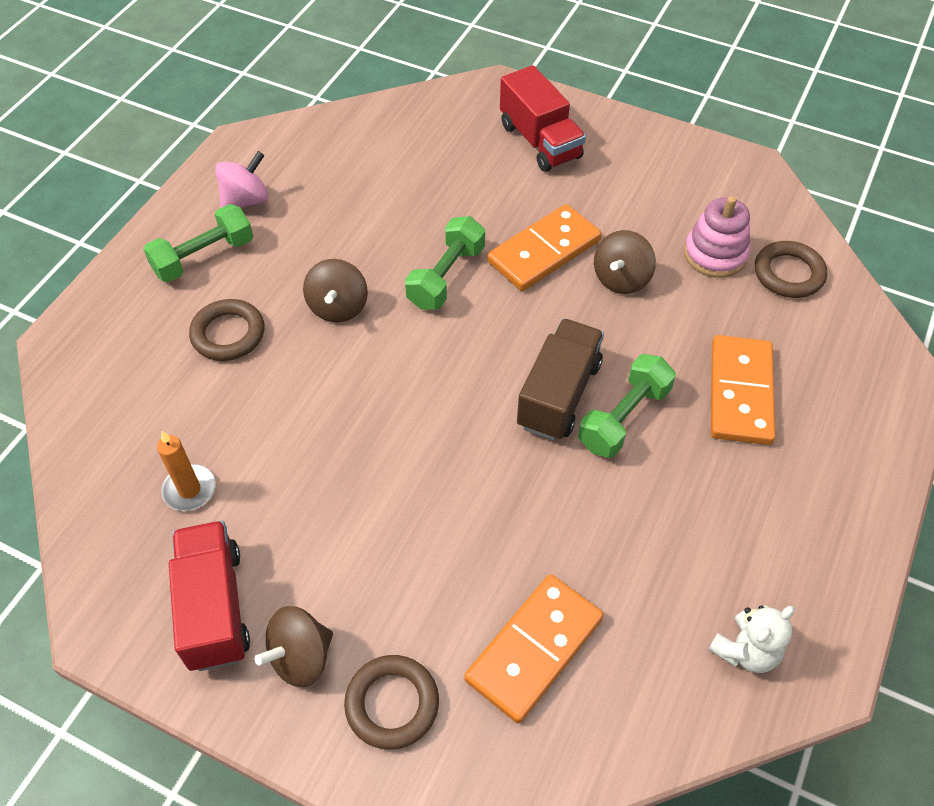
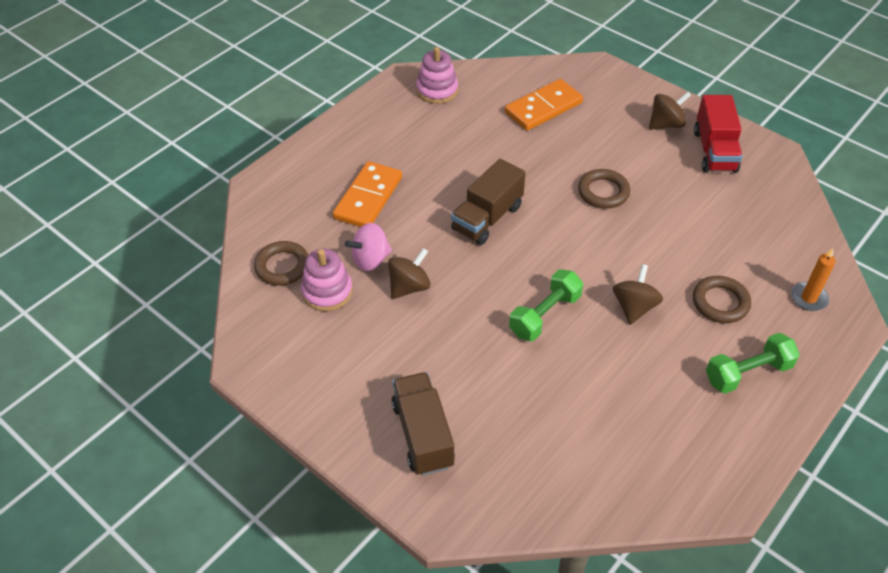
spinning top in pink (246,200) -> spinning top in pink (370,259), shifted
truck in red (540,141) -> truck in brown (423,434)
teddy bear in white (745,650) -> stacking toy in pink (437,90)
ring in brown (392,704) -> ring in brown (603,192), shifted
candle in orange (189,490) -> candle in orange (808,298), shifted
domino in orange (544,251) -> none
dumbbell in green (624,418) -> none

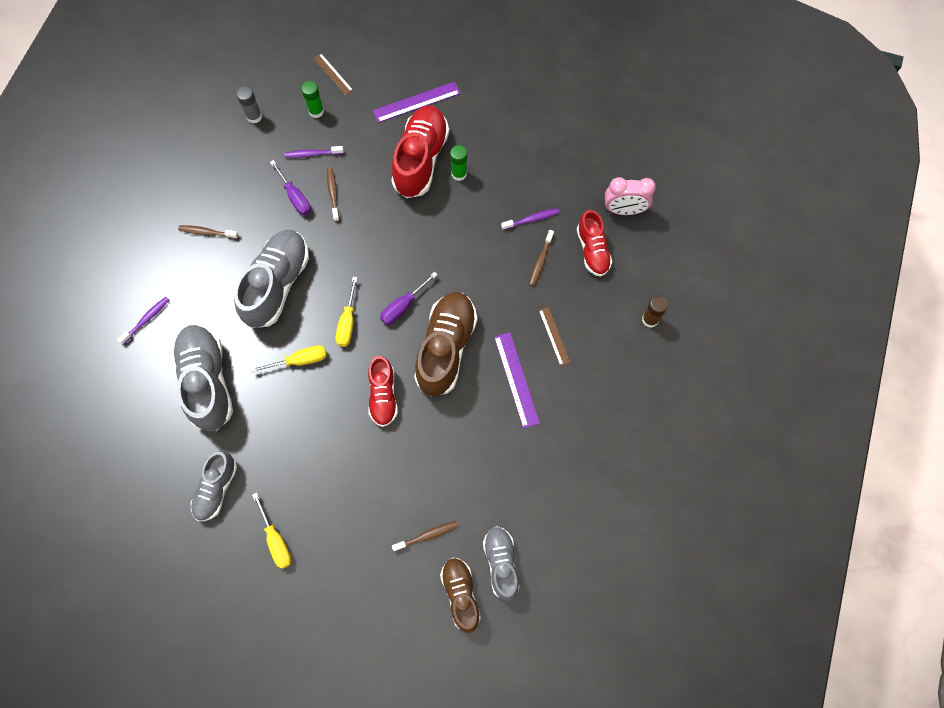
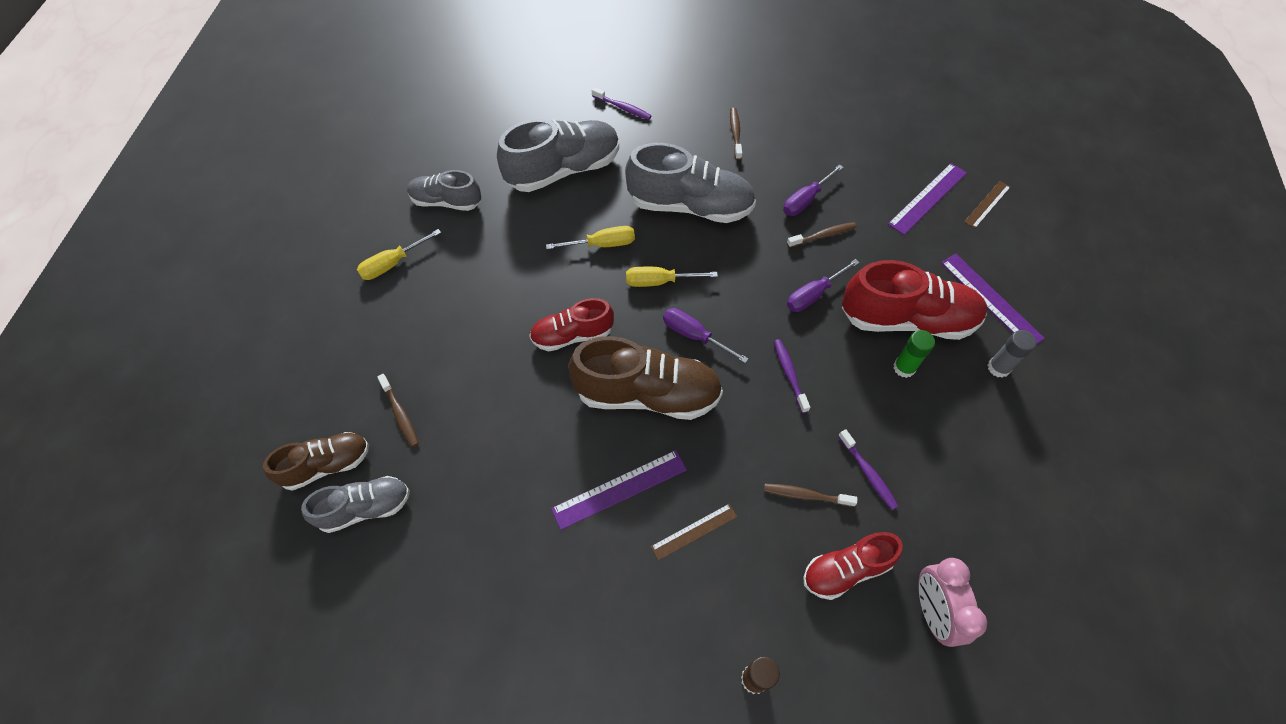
screwdriver in yellow (299,361) -> screwdriver in yellow (602,244), 75 degrees counterclockwise
toothbrush in purple (312,154) -> toothbrush in purple (789,374), shifted
none -> screwdriver in purple (813,295)
glue stick in green (316,111) -> ruler in purple (927,198)
glue stick in grey (254,116) -> glue stick in grey (998,368), shifted

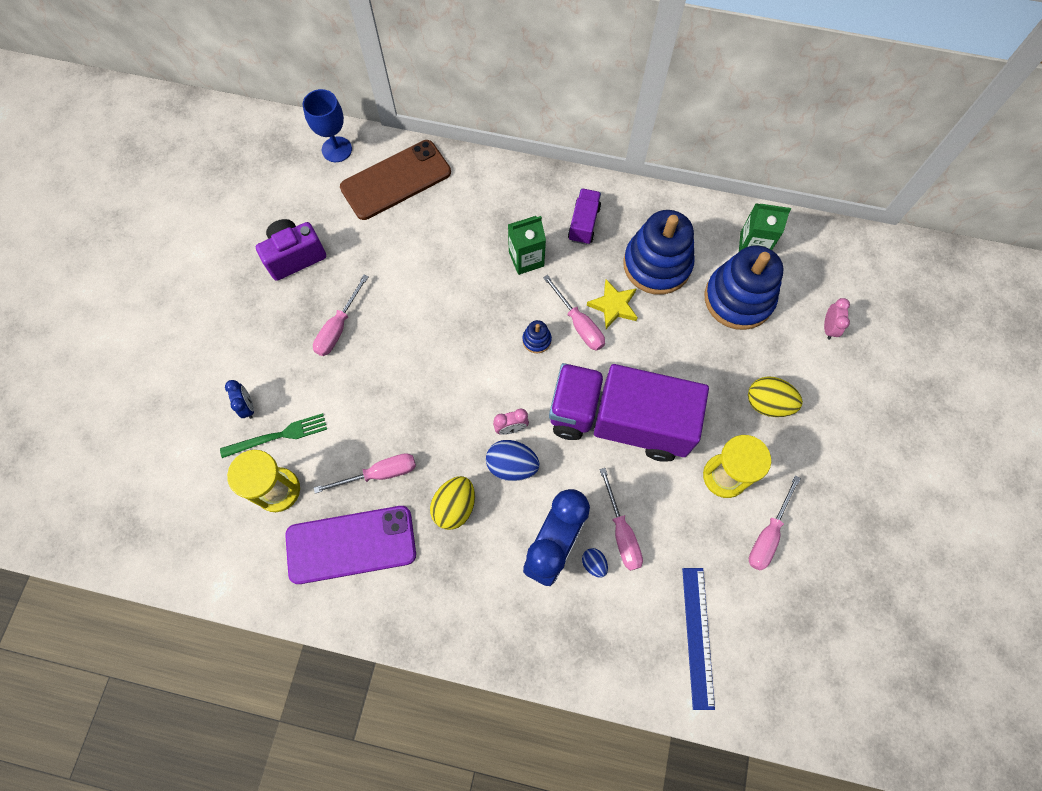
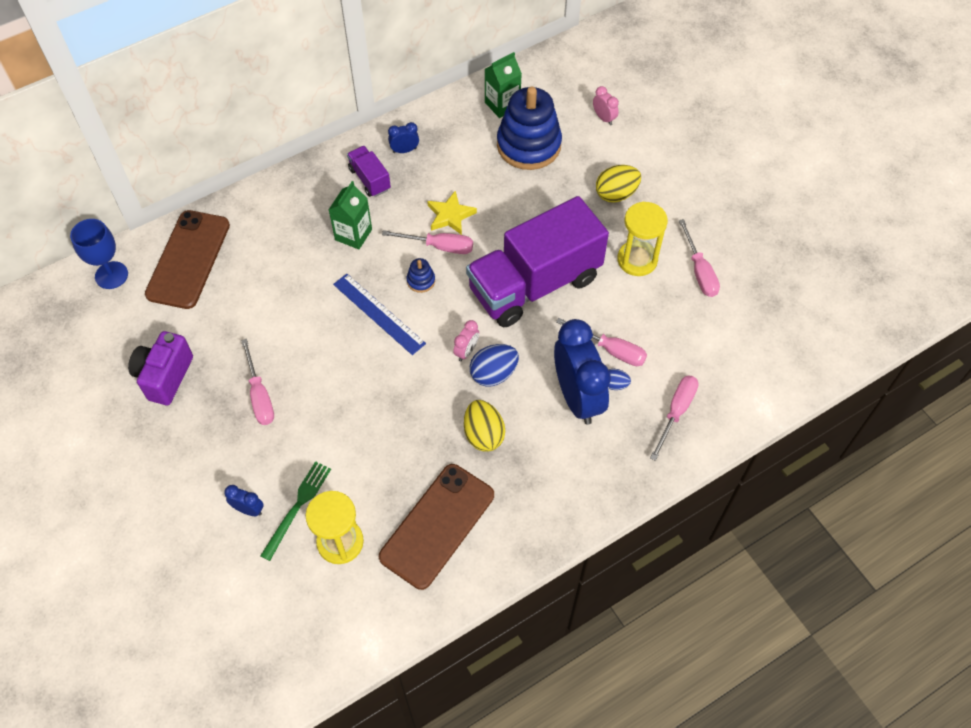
ruler in blue (697,636) -> ruler in blue (378,313), shifted
phone in purple (351,545) -> phone in brown (437,526)
none -> clock in blue (404,150)
screwdriver in pink (379,474) -> screwdriver in pink (676,412), shifted
stacking toy in blue (657,264) -> none

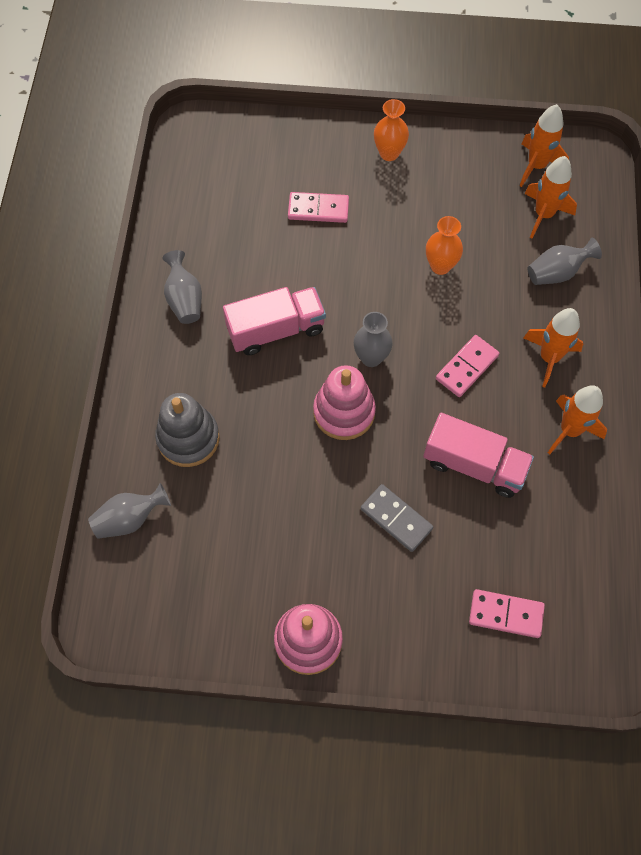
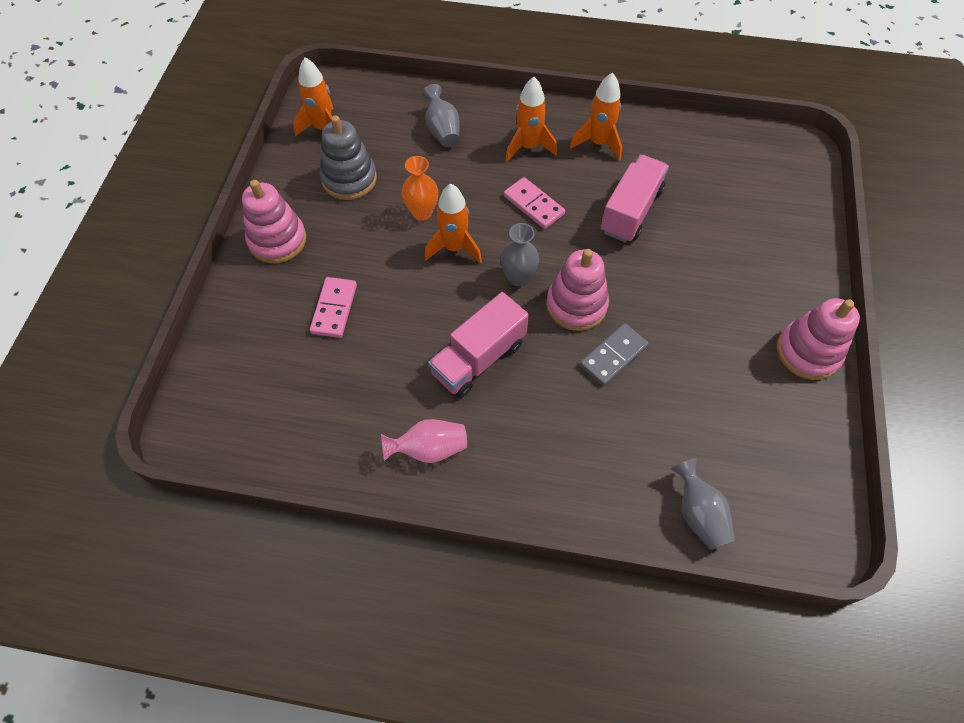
vase in orange (389,153) -> stacking toy in pink (277,240)
stacking toy in grey (188,438) -> stacking toy in grey (349,179), shifted
vase in grey (184,299) -> vase in pink (429,448)
rocket in orange (543,214) -> rocket in orange (454,248), shifted
truck in pink (276,330) -> truck in pink (478,358), 120 degrees counterclockwise
domino in grey (396,518) -> domino in grey (613,356), shifted
domino in pink (506,614) -> none

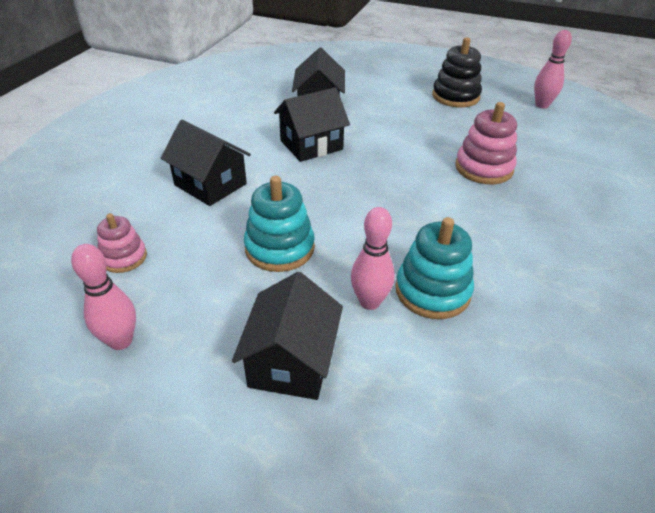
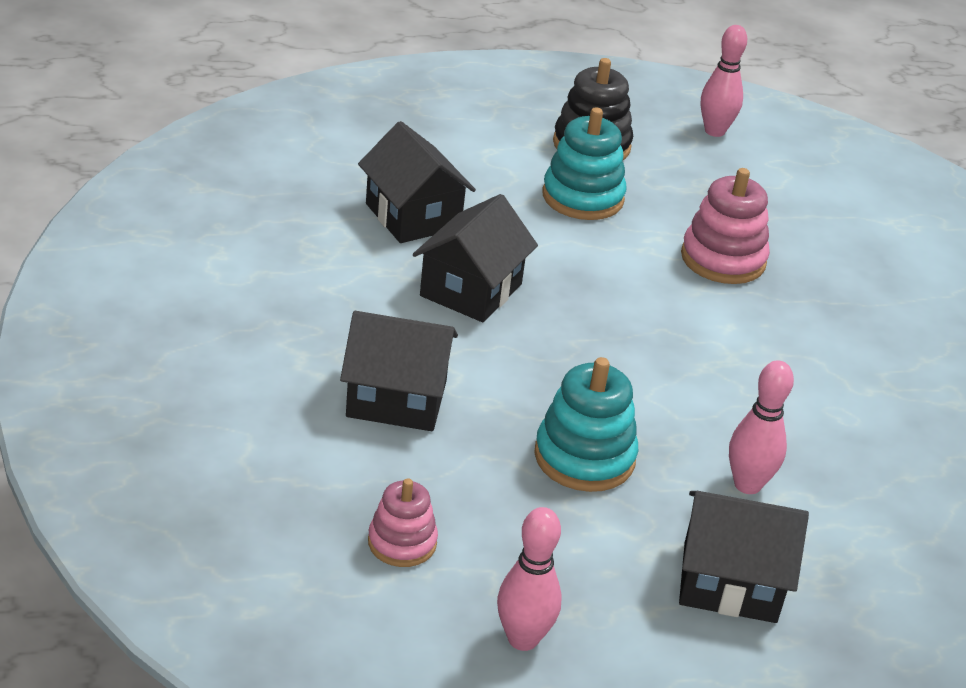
stacking toy in turquoise (432,291) -> stacking toy in turquoise (582,197), shifted
house in black (291,362) -> house in black (730,582), 60 degrees counterclockwise

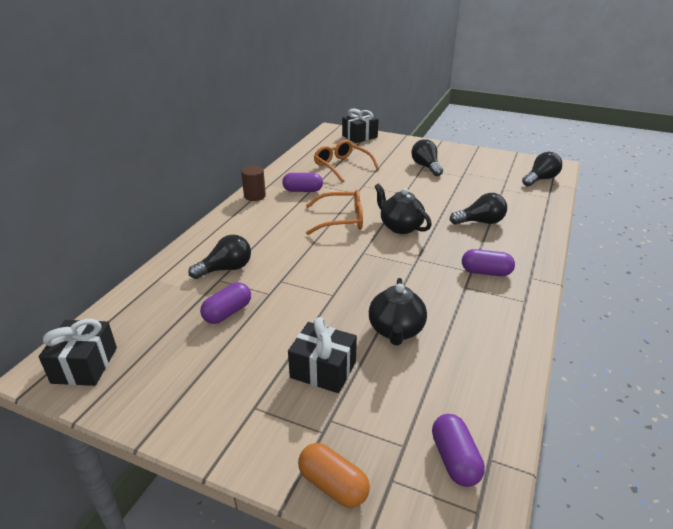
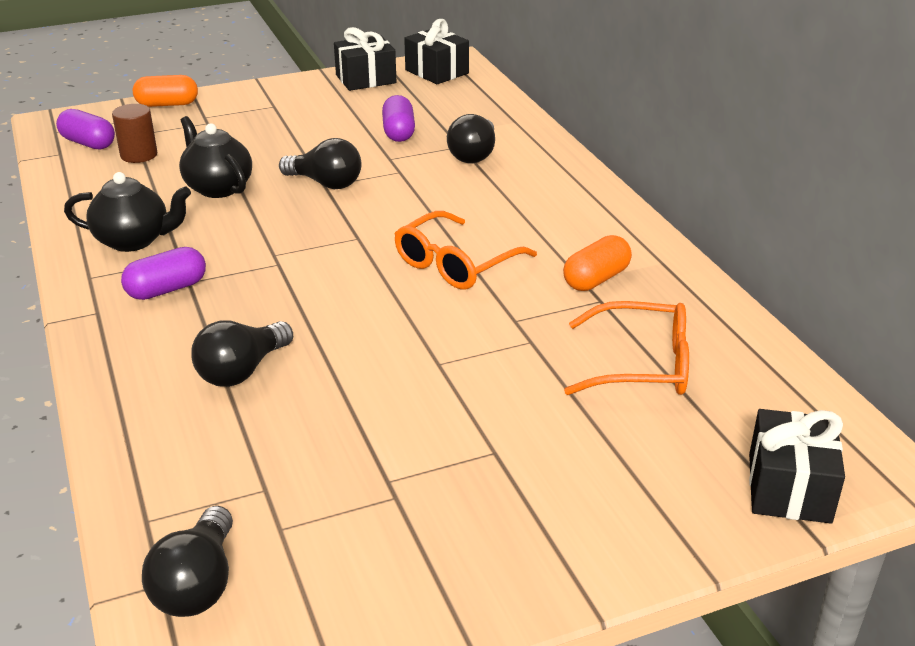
teapot in black (400,227) -> teapot in black (134,240), shifted
cylinder in brown (254,196) -> cylinder in brown (139,155), shifted
light bulb in black (426,167) -> light bulb in black (325,183), shifted
gift in black (323,370) -> gift in black (366,79), shifted
capsule in purple (303,190) -> capsule in orange (596,279)

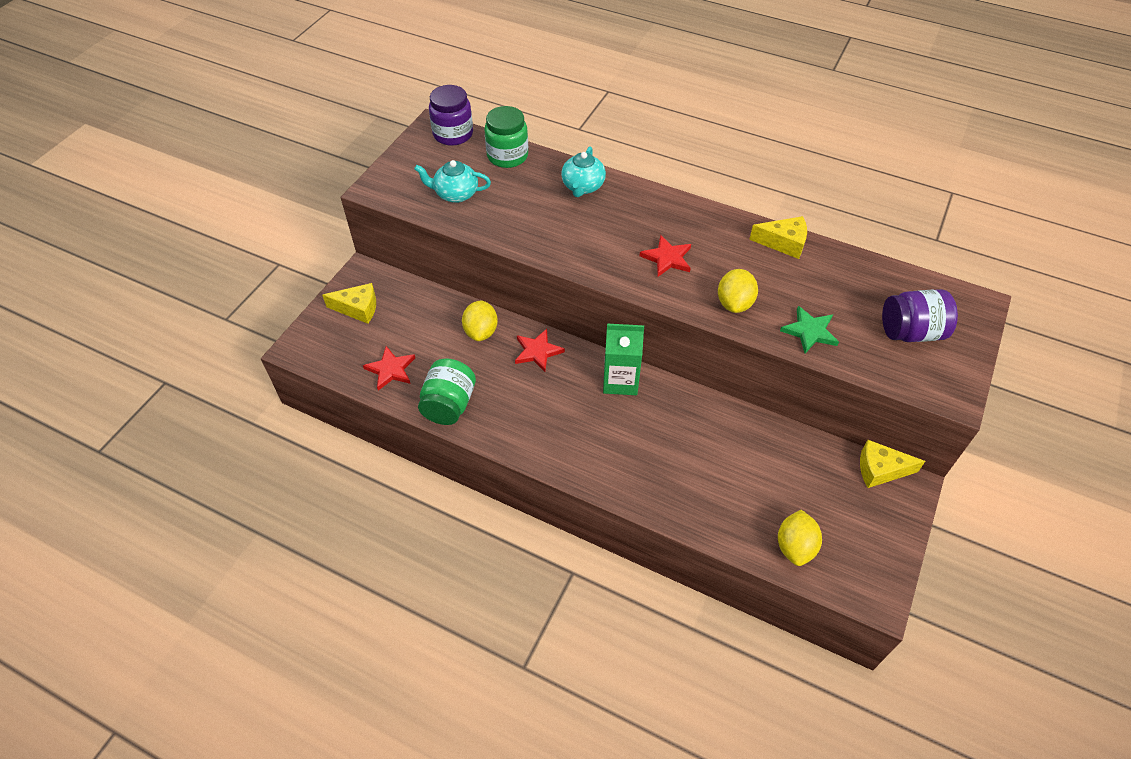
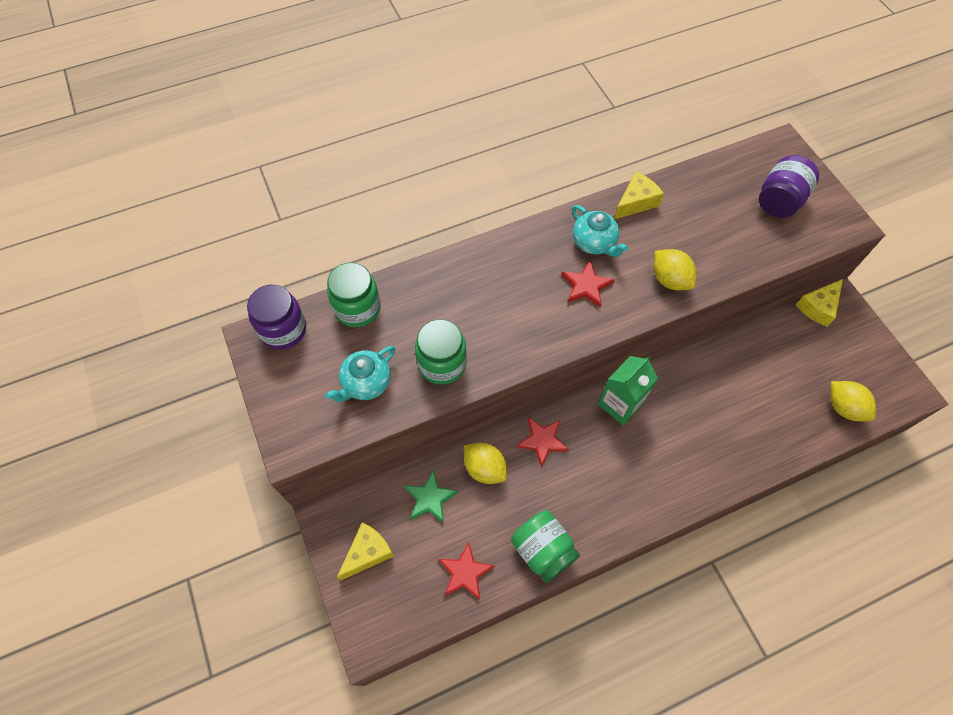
star in green (809,331) -> star in green (430,498), shifted
none -> jar in green (442,363)
teapot in turquoise (583,187) -> teapot in turquoise (594,243), shifted

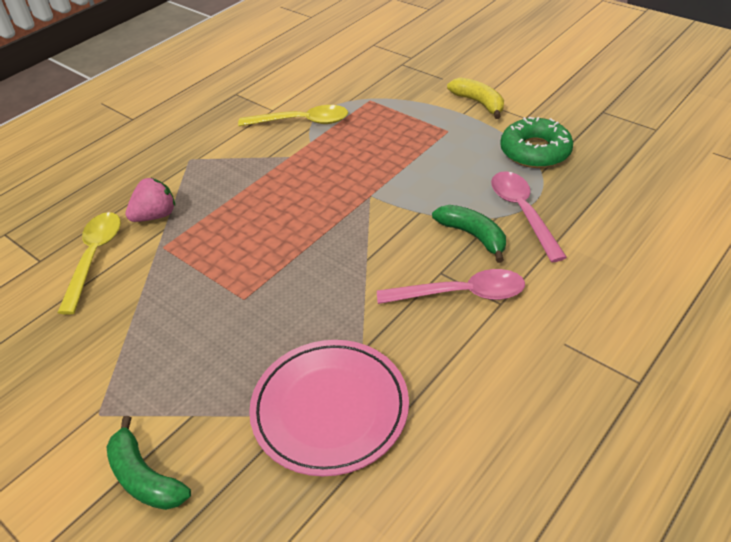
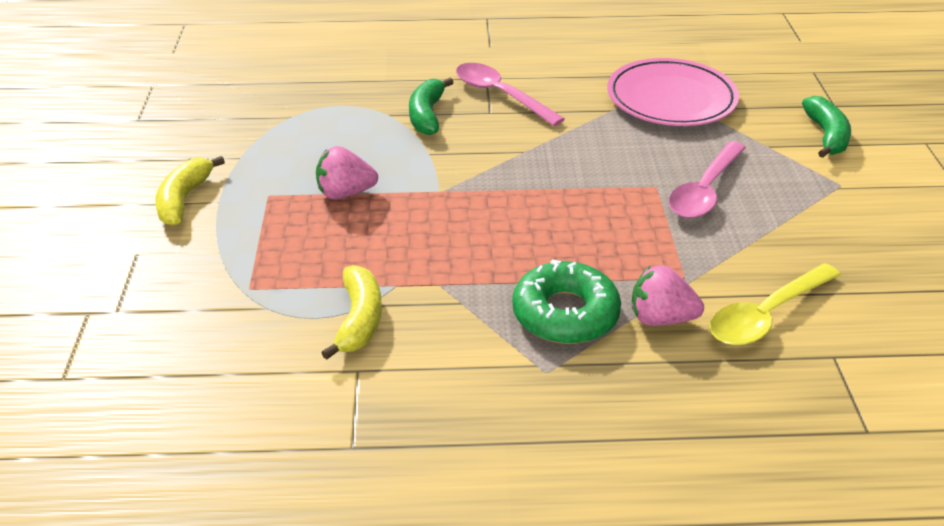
none -> strawberry in pink (345,193)
spoon in yellow (302,122) -> banana in yellow (359,320)
donut in green (535,151) -> donut in green (565,313), shifted
spoon in pink (522,212) -> spoon in pink (705,190), shifted

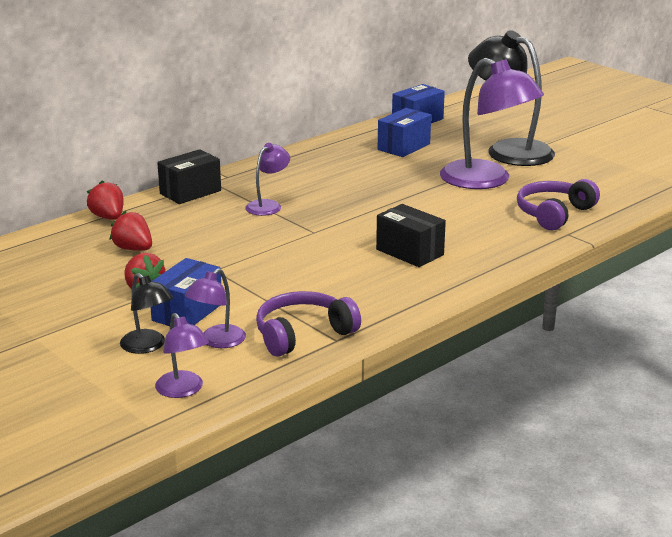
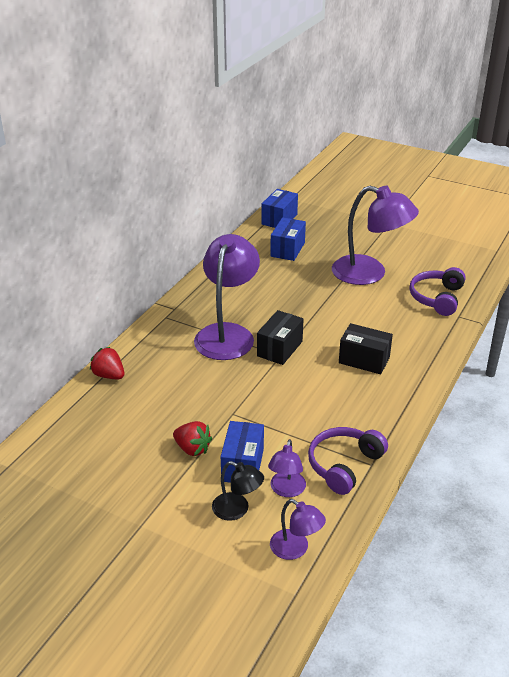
lamp in purple (268,205) -> lamp in purple (227,334), x2.05
box in black (190,192) -> box in black (280,349), shifted
strawberry in red (133,249) -> none
lamp in black (509,150) -> none

